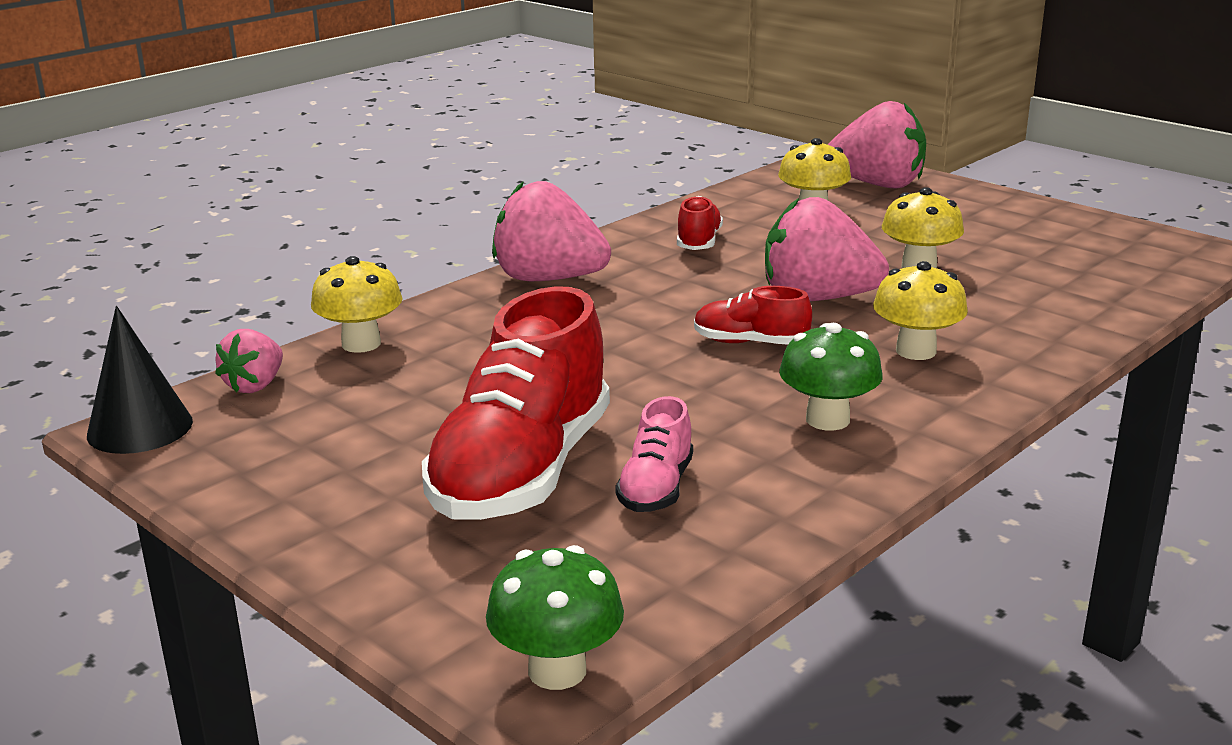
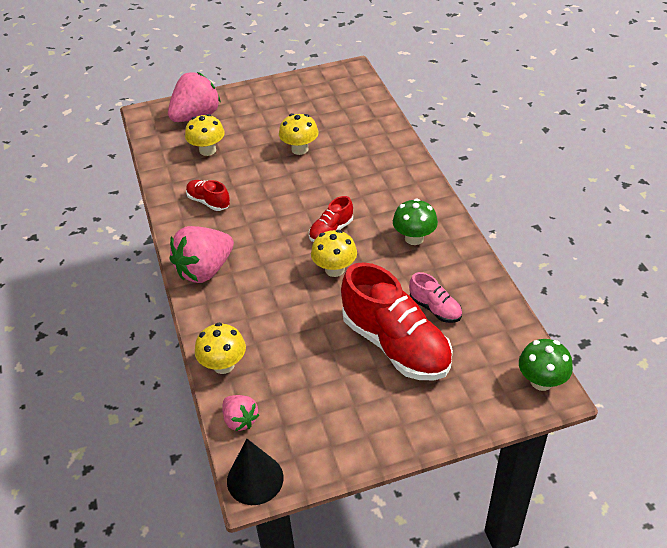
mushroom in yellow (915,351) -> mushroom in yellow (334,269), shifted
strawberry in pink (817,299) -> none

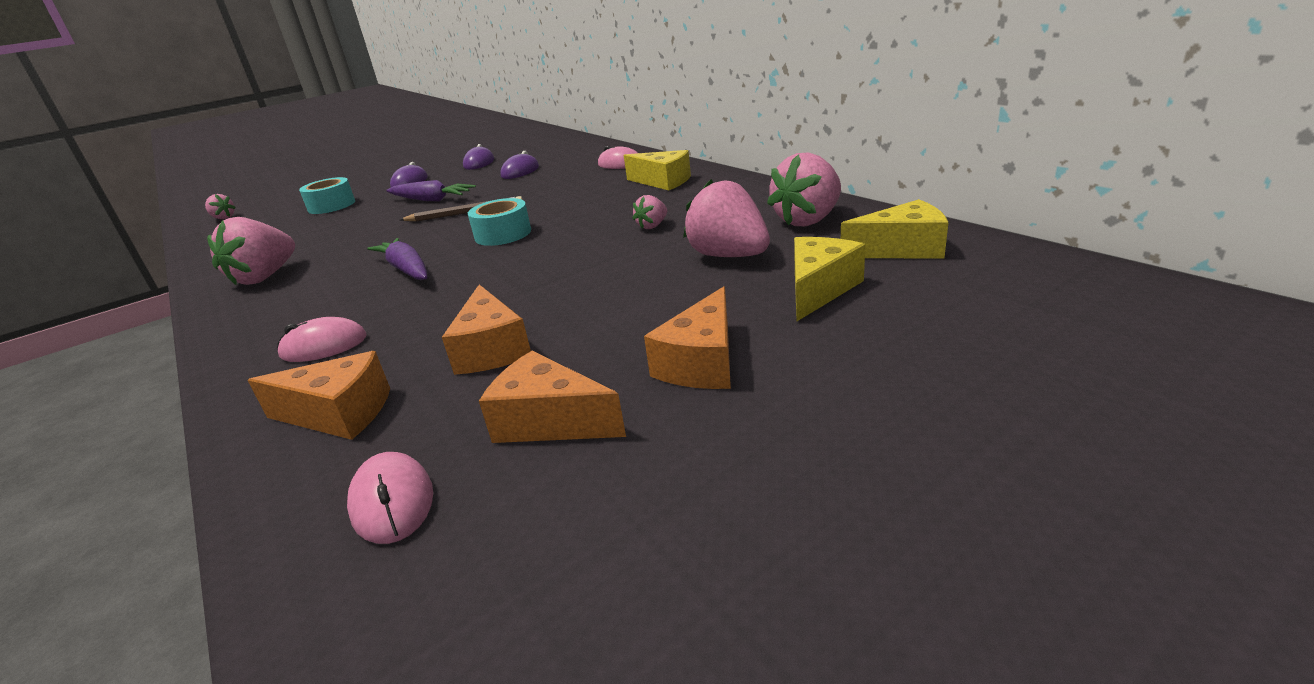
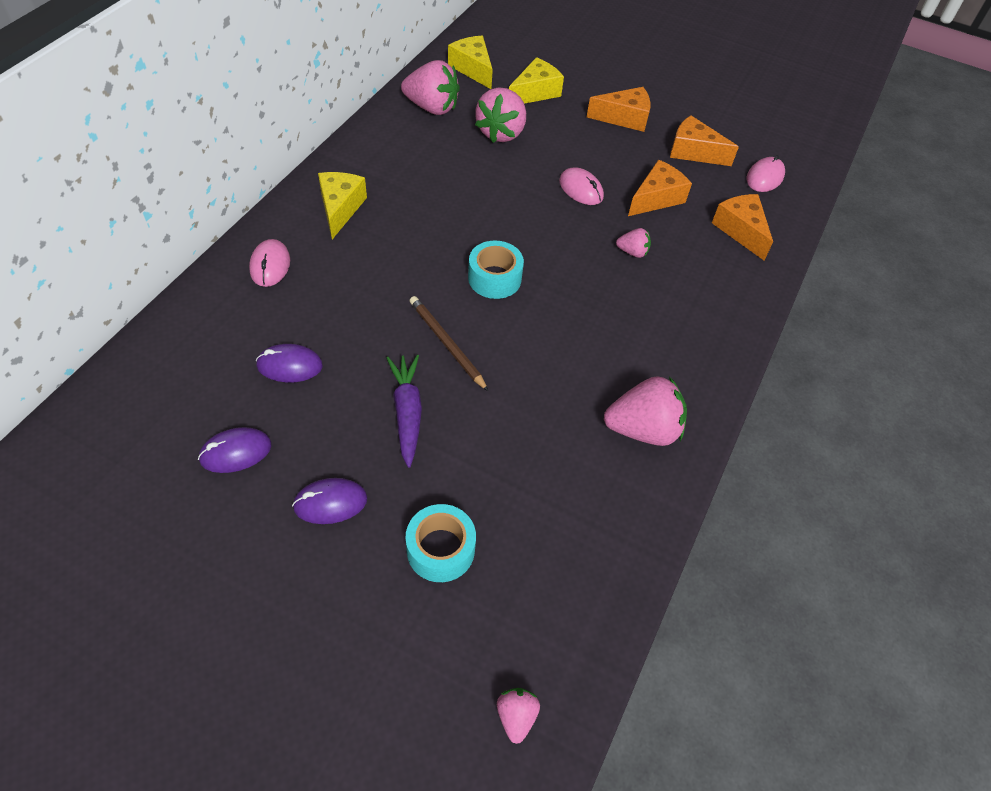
cheese in yellow (819,289) -> cheese in yellow (535,92), 135 degrees clockwise
mouse in pink (324,346) -> mouse in pink (581,189), shifted
strawberry in pink (652,226) -> strawberry in pink (632,252), shifted
cheese in orange (549,421) -> cheese in orange (693,152), 120 degrees clockwise
carrot in purple (406,269) -> none

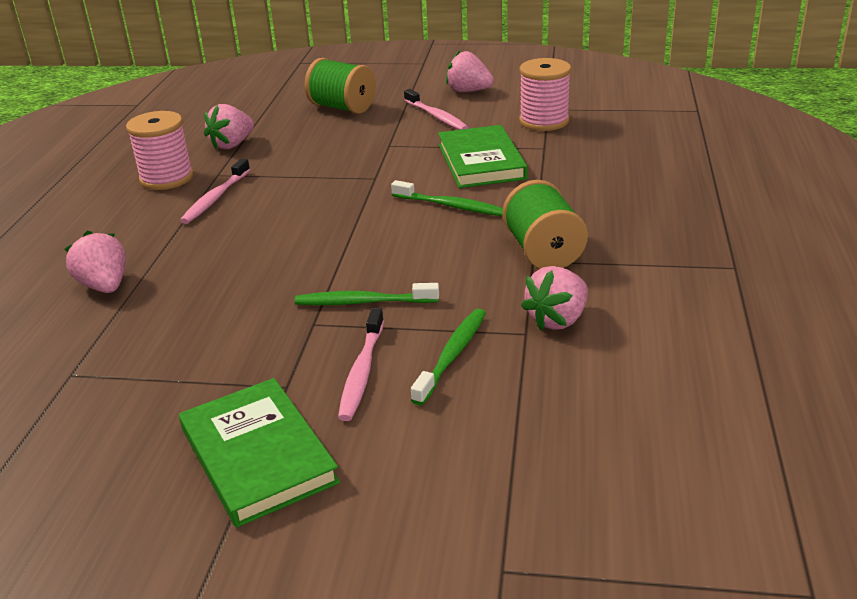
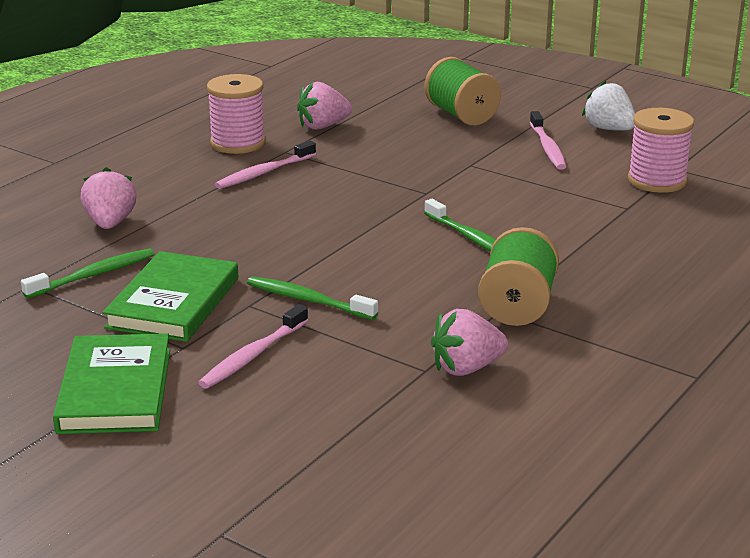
toothbrush in green (452,355) -> toothbrush in green (93,275), shifted
book in green (481,161) -> book in green (174,303), shifted
strawberry in pink (468,91) -> strawberry in white (609,129)

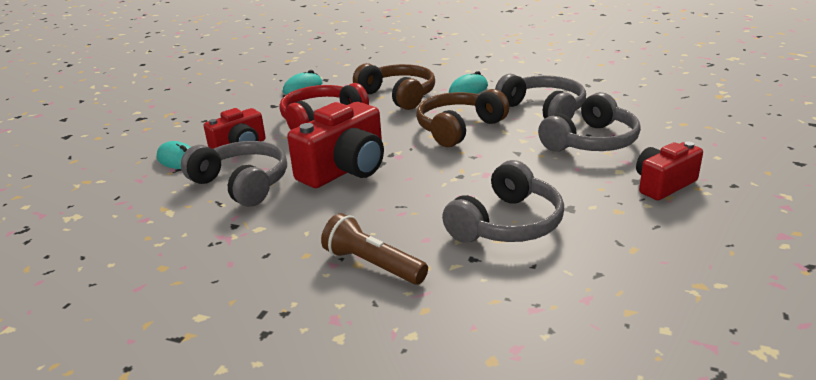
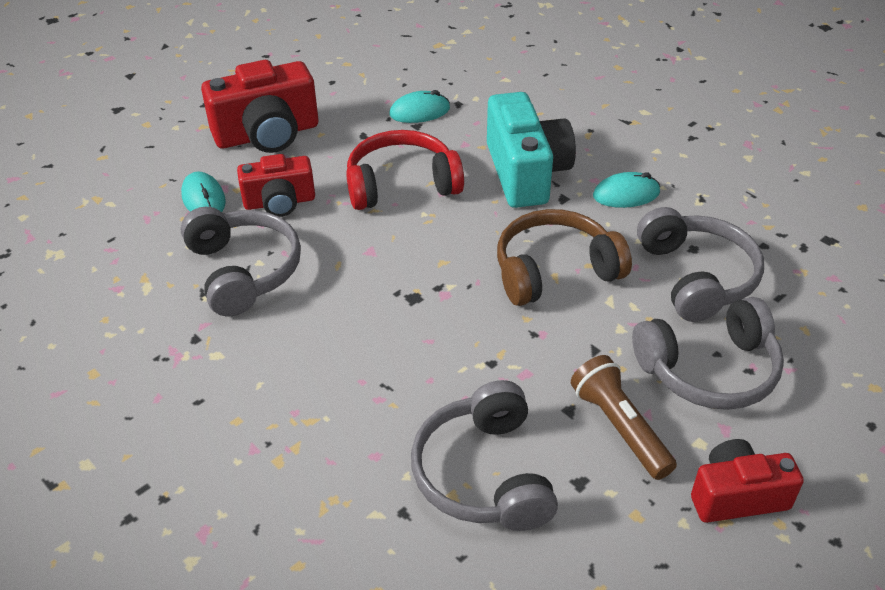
camera in red (345,170) -> camera in red (267,134), shifted
headphones in grey (507,224) -> headphones in grey (483,474), 105 degrees clockwise
headphones in brown (398,96) -> camera in turquoise (526,173)
flashlight in brown (373,265) -> flashlight in brown (619,427), shifted

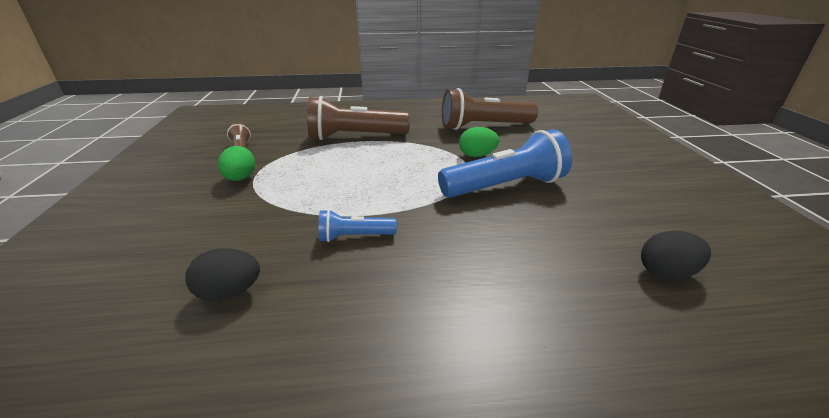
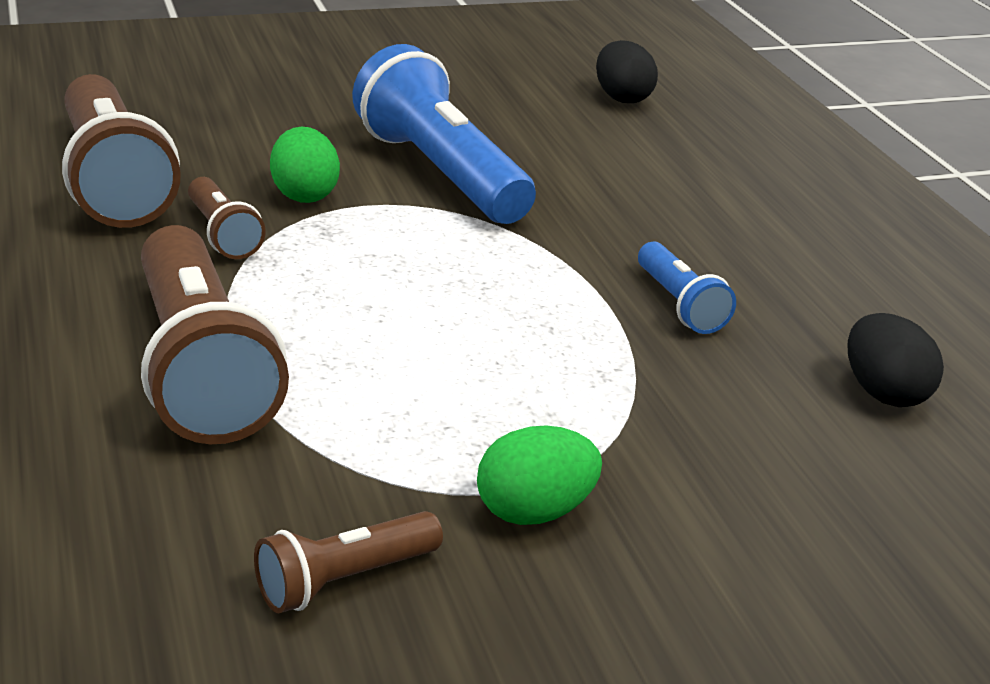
none -> flashlight in brown (223,234)

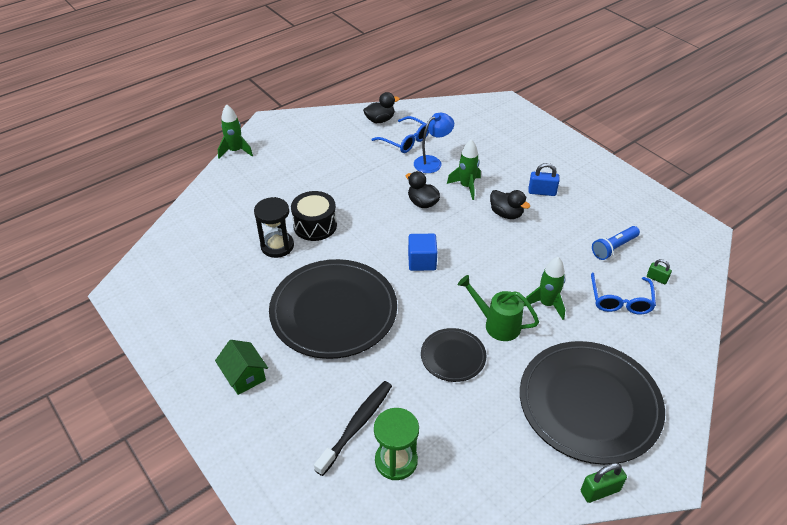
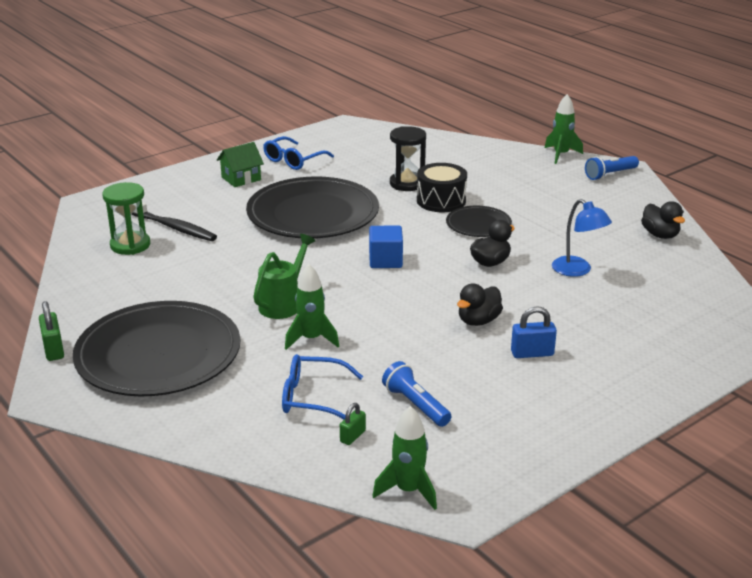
glasses in blue (405,141) -> glasses in blue (293,160), shifted
rocket in green (466,186) -> rocket in green (408,490), shifted
plate in black (453,356) -> plate in black (478,224), shifted
padlock in blue (542,192) -> padlock in blue (532,353), 75 degrees clockwise
none -> flashlight in blue (610,174)

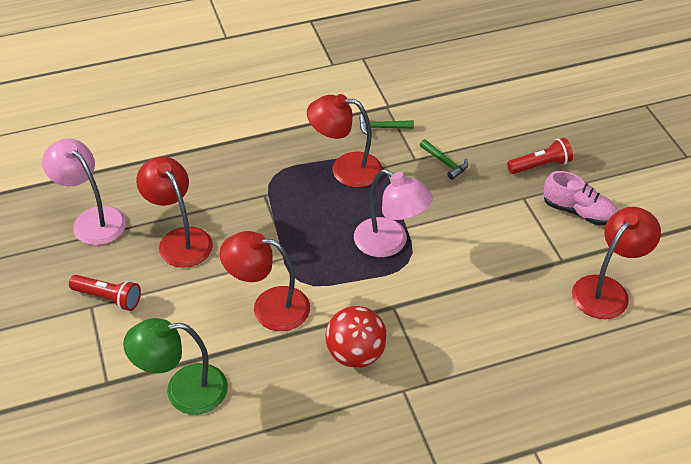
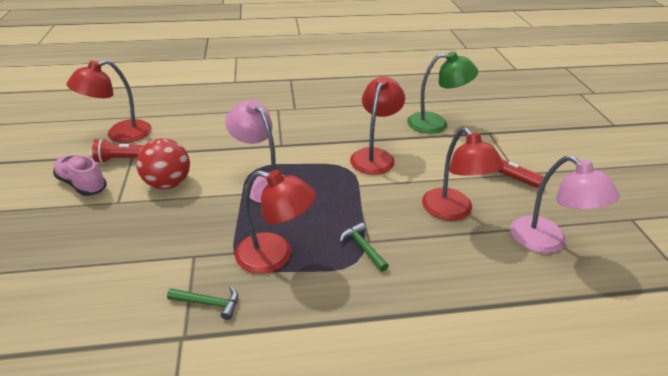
flashlight in red (540,165) -> flashlight in red (124,159), shifted
ball in red (355,354) -> ball in red (168,183), shifted
hammer in green (445,163) -> hammer in green (363,247), shifted
lamp in red (269,307) -> lamp in red (375,156), 90 degrees counterclockwise

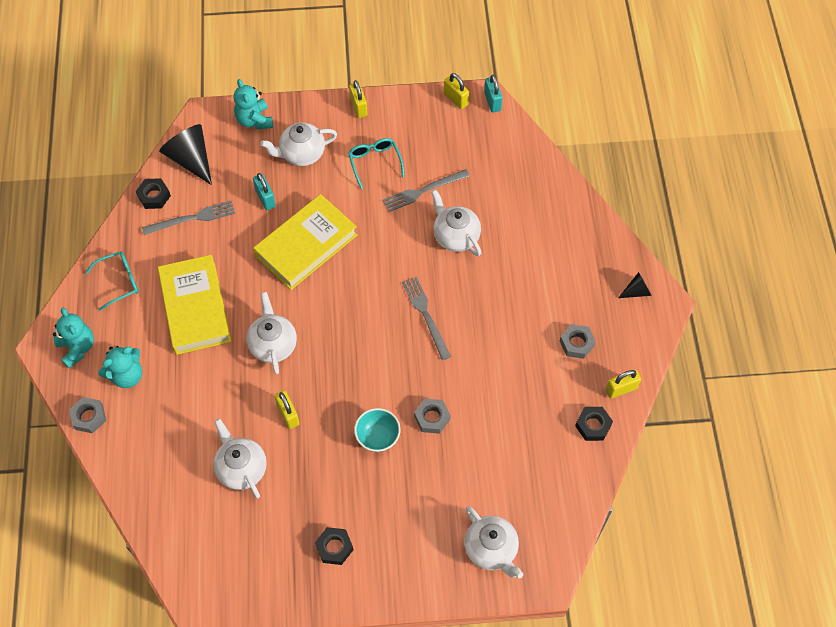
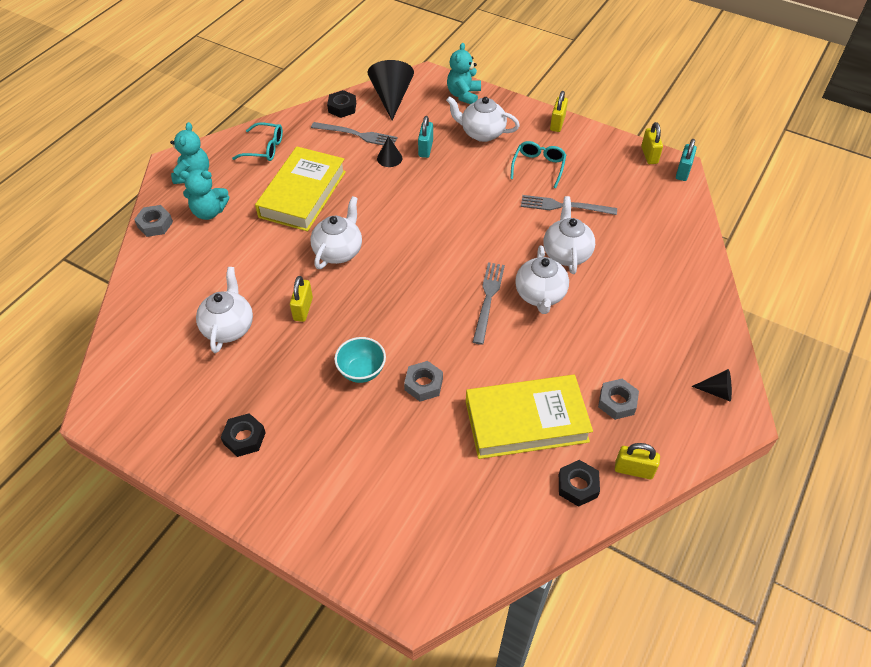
none -> cone in black (389,158)
book in yellow (306,245) -> book in yellow (526,421), shifted
teapot in white (491,549) -> teapot in white (540,295), shifted

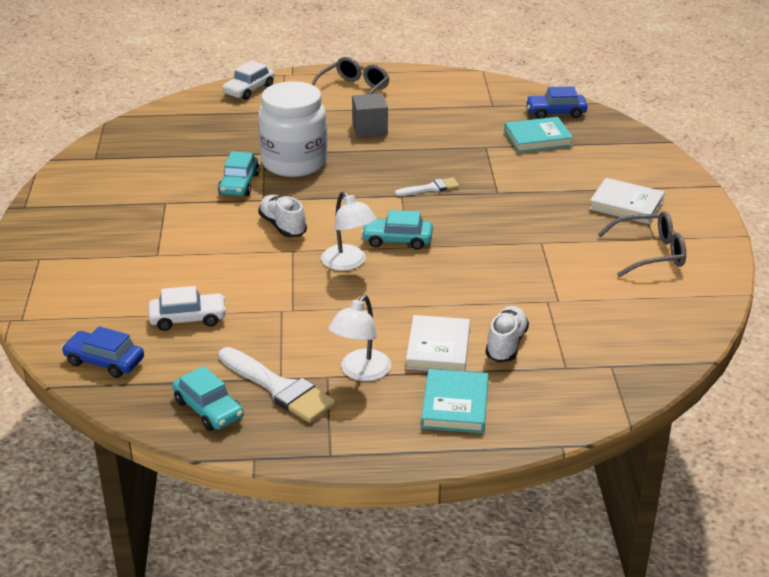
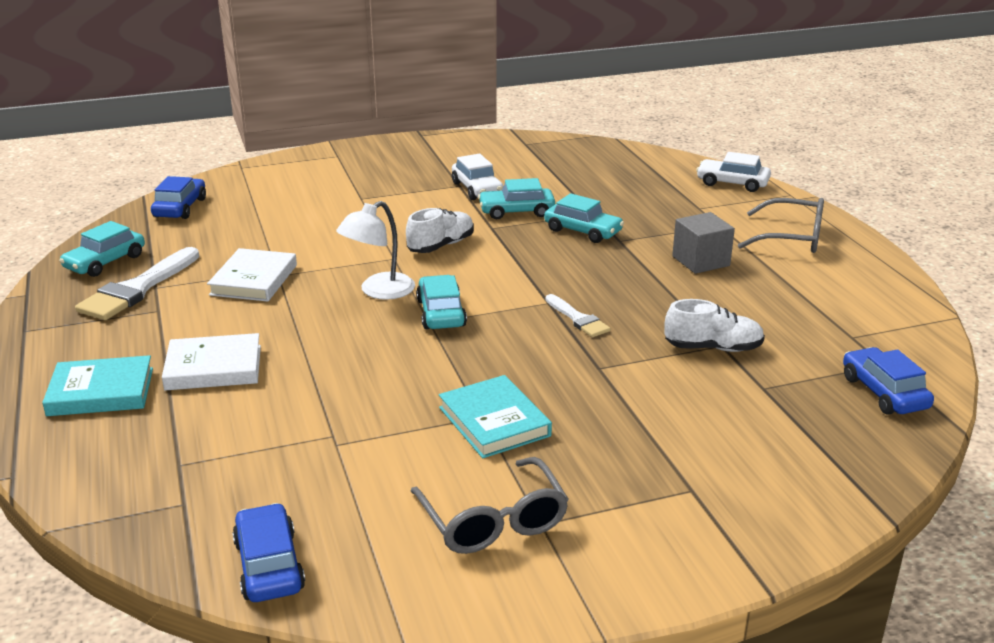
book in white (626,205) -> book in white (254,280), shifted
none -> car in blue (269,565)
book in turquoise (537,138) -> book in turquoise (494,421), shifted
car in white (188,318) -> car in white (477,189), shifted
jar in white (294,163) -> car in turquoise (583,231)
shoe in white (506,344) -> shoe in white (713,348), shifted
lamp in white (360,372) -> none

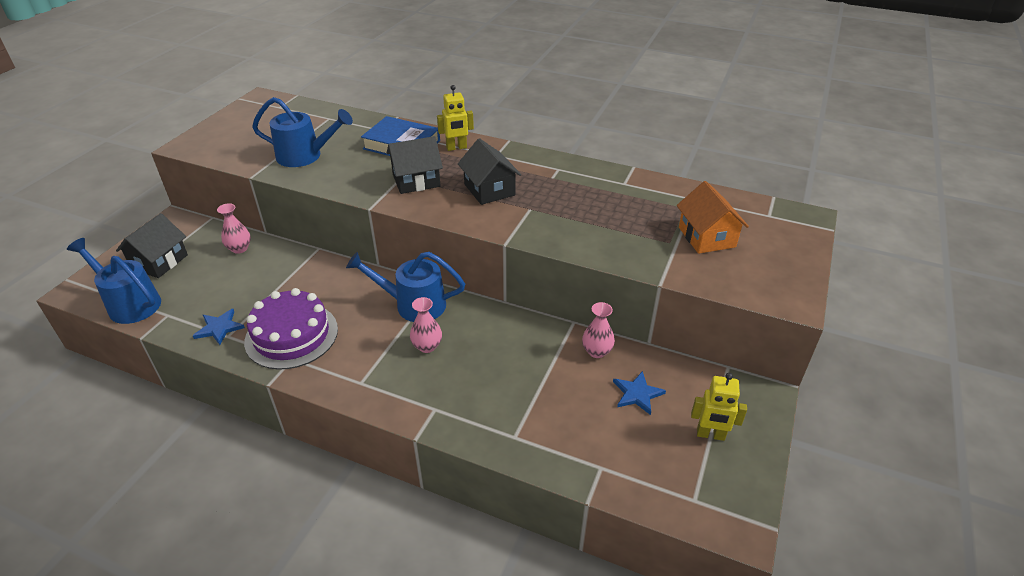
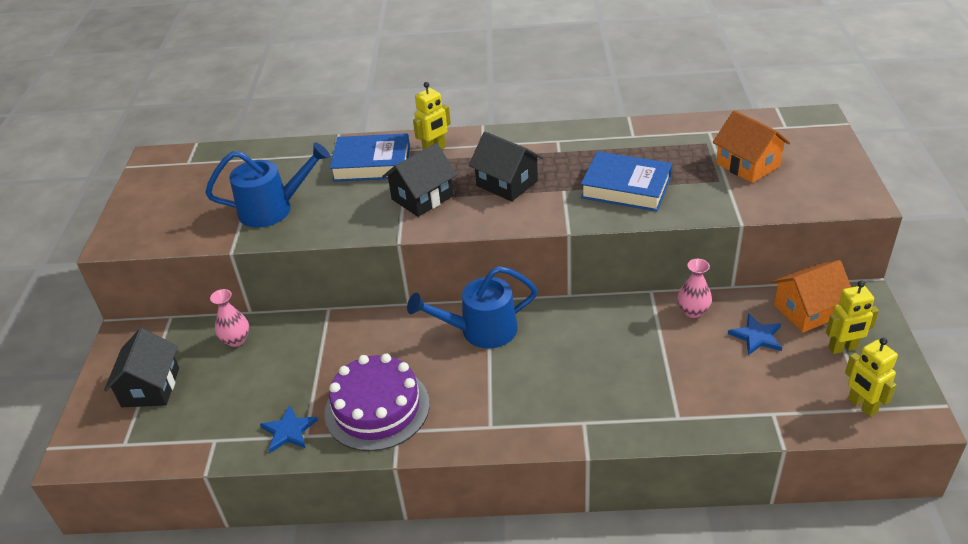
none -> book in blue (626,187)
none -> house in orange (807,310)
none -> robot in yellow (862,406)
watering can in blue (129,303) -> none
vase in pink (427,346) -> none

